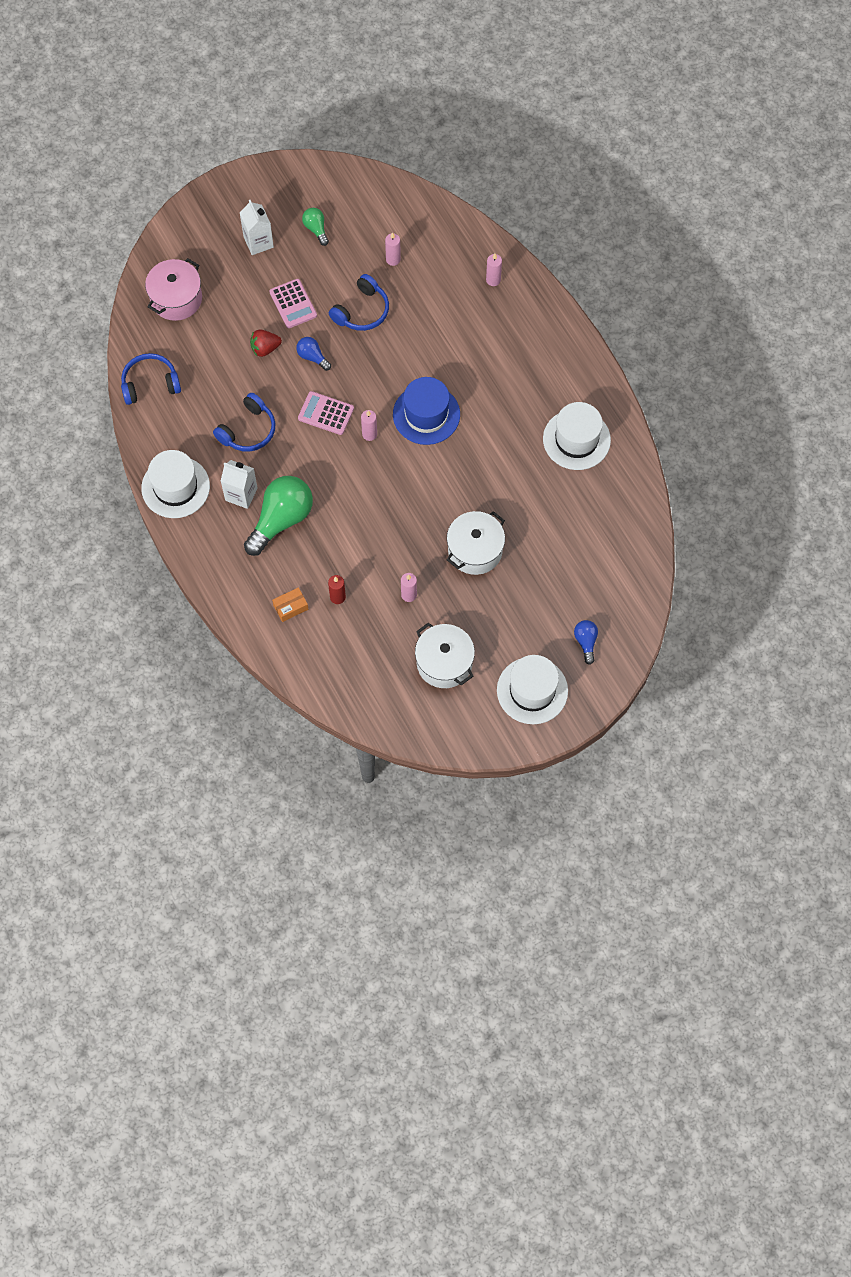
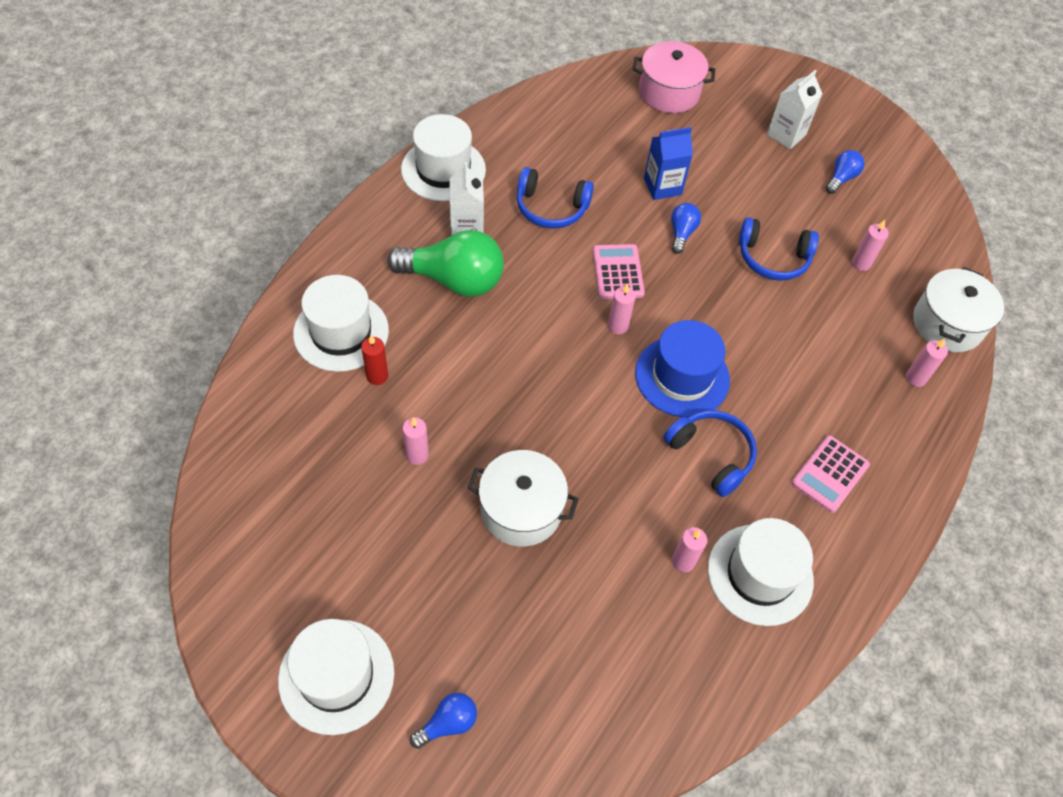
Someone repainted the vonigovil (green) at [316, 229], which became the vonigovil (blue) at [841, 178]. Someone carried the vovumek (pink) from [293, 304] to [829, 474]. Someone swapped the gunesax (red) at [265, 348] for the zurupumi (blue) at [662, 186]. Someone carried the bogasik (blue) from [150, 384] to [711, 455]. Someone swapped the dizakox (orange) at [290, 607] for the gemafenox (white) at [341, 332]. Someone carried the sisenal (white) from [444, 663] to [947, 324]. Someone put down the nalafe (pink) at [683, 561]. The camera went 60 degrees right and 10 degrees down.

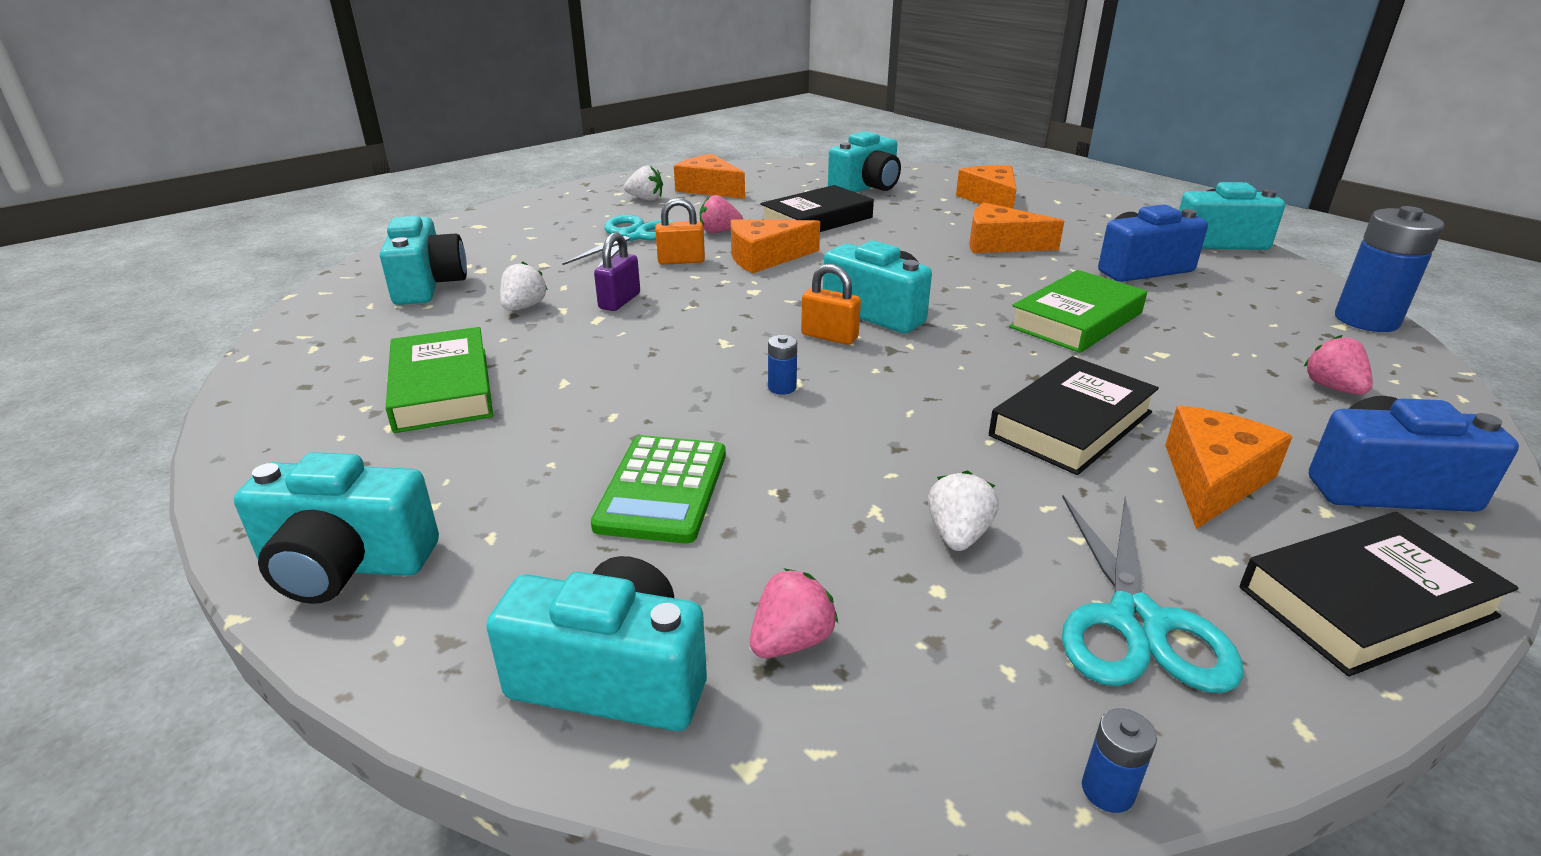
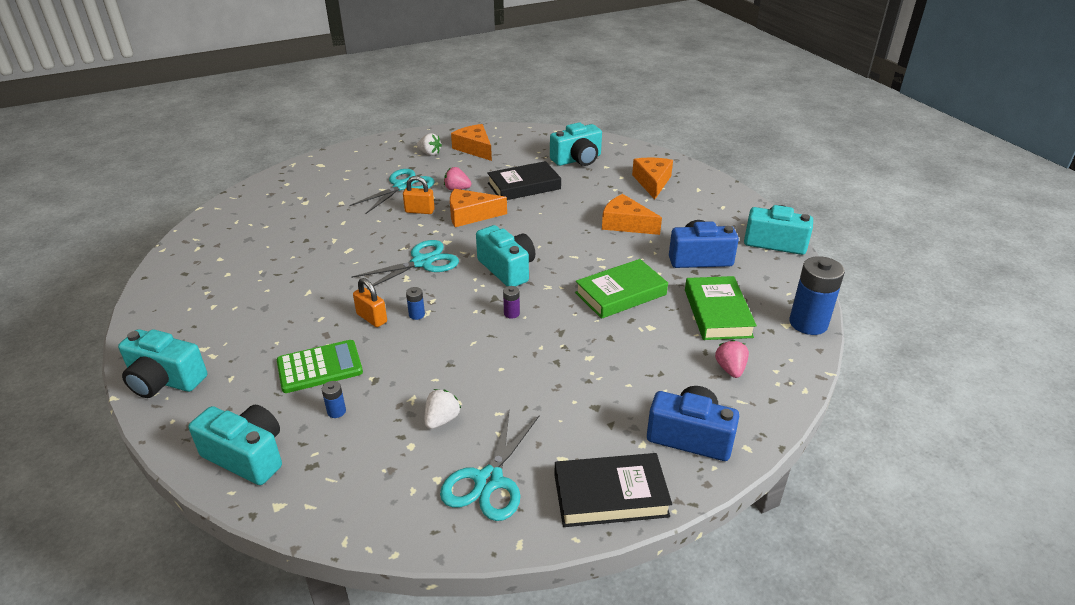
Someone took away the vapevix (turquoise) at [428, 285]. Someone took away the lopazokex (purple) at [619, 301]. Someone took away the gunesax (white) at [524, 307]. Someone carried the lopazokex (orange) from [829, 336] to [372, 318]. Someone carried the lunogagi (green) from [442, 388] to [717, 313]. Someone took away the lunogagi (black) at [1071, 424]. Someone took away the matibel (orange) at [1212, 479]. Someone rotated the vovumek (green) at [663, 489] by 135 degrees counterclockwise. Someone took away the gunesax (pink) at [791, 641]. Someone carried the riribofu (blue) from [1107, 790] to [336, 411]. Someone put down the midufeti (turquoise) at [422, 262]. Someone put down the riribofu (purple) at [511, 313]. The camera went 15 degrees right and 5 degrees up.

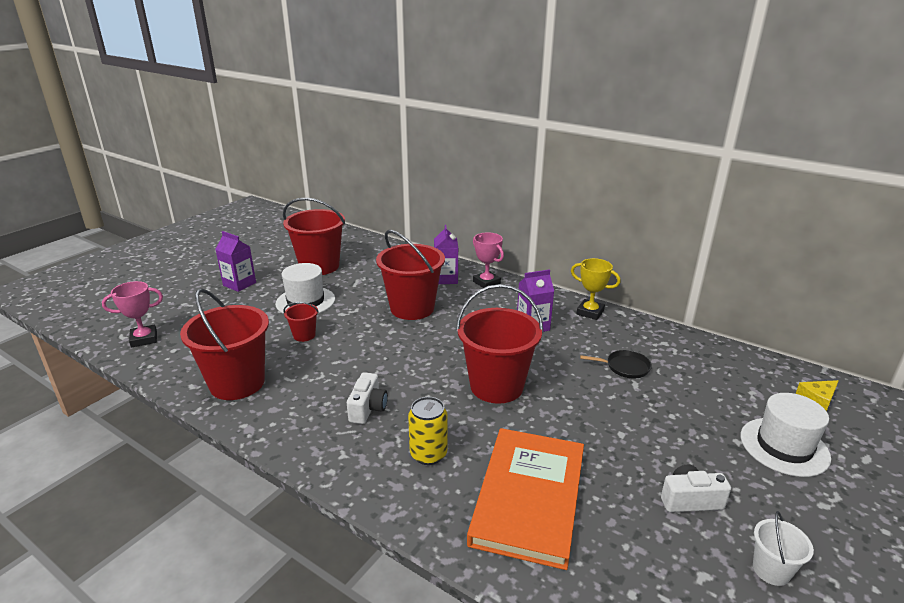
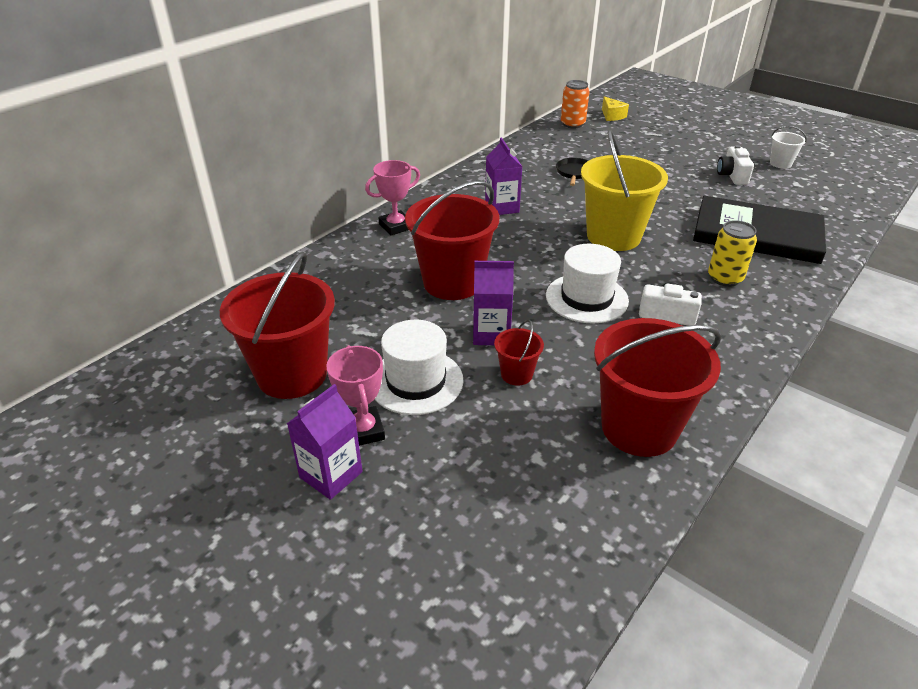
Someone carried the zurupumi (purple) from [446, 279] to [491, 334]. Someone took away the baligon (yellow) at [590, 312]. Someone carried the baligon (pink) from [144, 339] to [363, 431]. Someone repainted the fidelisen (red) at [496, 386], which became the fidelisen (yellow) at [613, 236]. Someone carried the gemafenox (white) from [784, 446] to [586, 298]. Someone repainted the lunogagi (orange) at [528, 497], which became the lunogagi (black) at [757, 234]. Someone put down the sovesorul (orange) at [572, 124]. The camera went 85 degrees left and 10 degrees up.

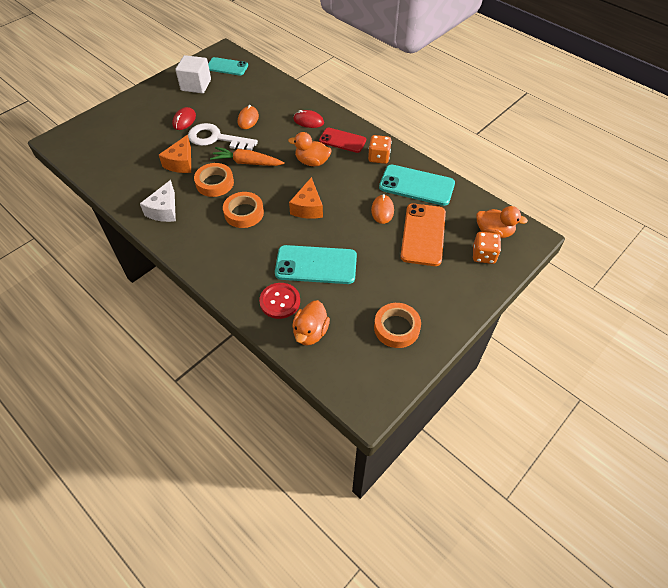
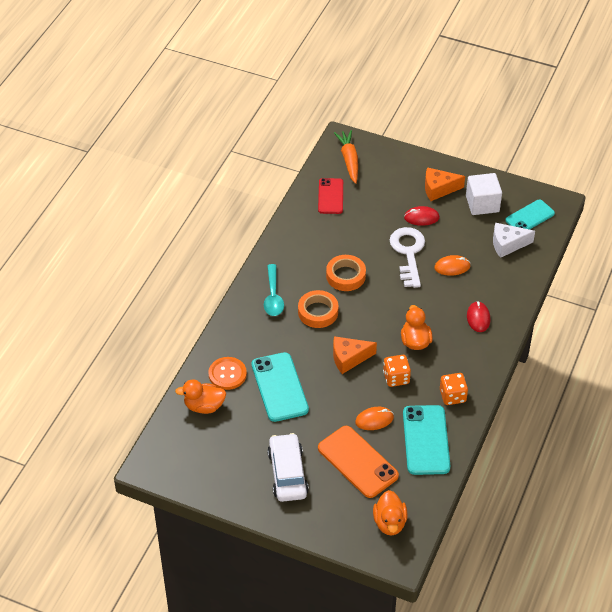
Someone rotated the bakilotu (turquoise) at [227, 67] by 60 degrees clockwise. Someone carried the bakilotu (red) from [342, 140] to [330, 196]. Someone carried the matibel (orange) from [181, 163] to [439, 189]. Someone carried the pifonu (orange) from [247, 162] to [349, 160]. Someone carried the matibel (white) from [164, 210] to [507, 244]. Someone rotated the bakilotu (orange) at [423, 234] by 60 degrees clockwise. Someone carried the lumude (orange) from [483, 255] to [396, 378]. Someone repainted the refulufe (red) at [280, 301], which became the refulufe (orange) at [227, 374]. Someone took away the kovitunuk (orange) at [396, 328]. Someone put down the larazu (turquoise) at [273, 296]. Someone put down the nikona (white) at [287, 473]. The camera went 70 degrees right and 5 degrees down.

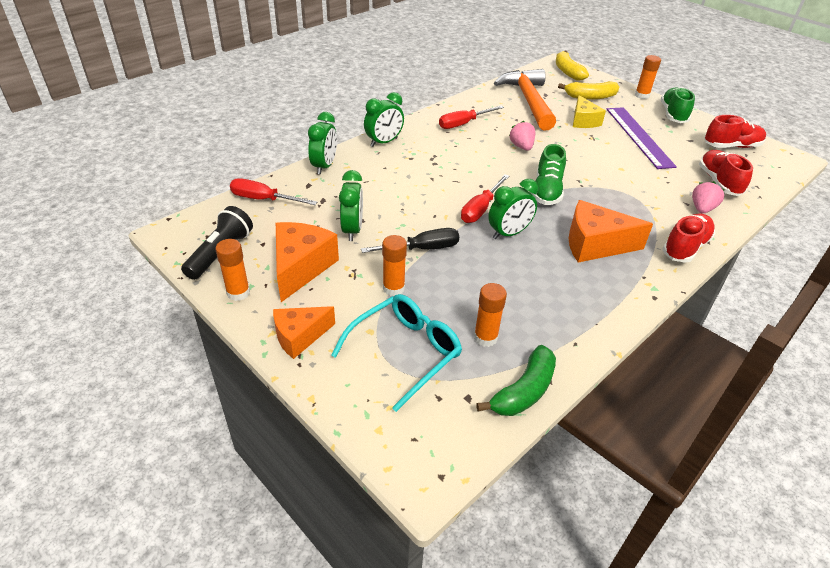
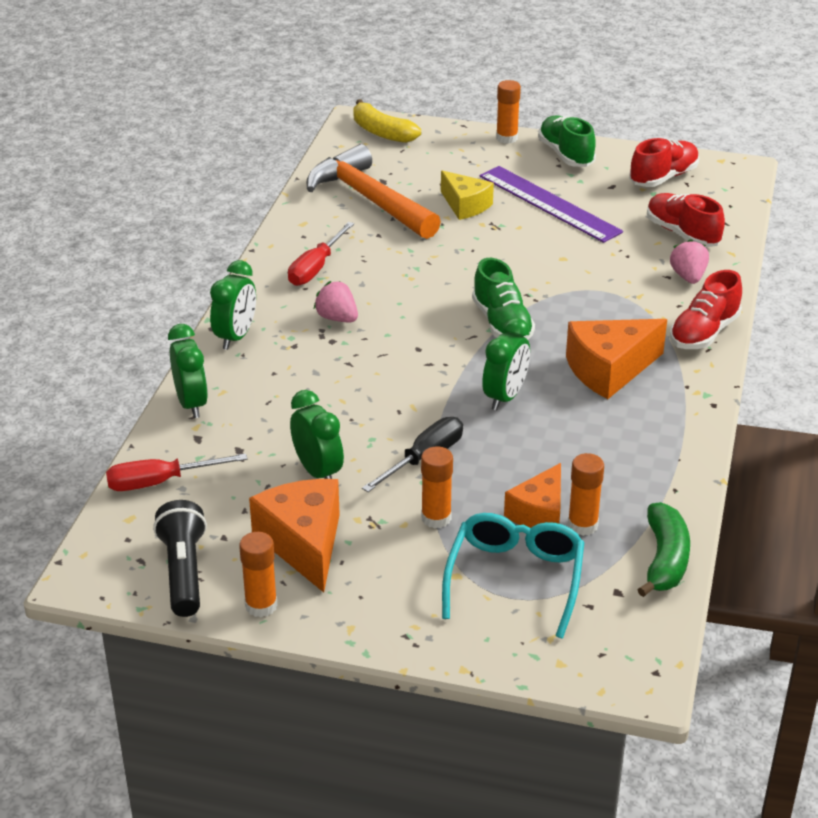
Someone took away the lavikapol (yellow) at [590, 97]. Someone carried the gunesax (pink) from [521, 147] to [337, 318]. Someone took away the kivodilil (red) at [481, 209]. Someone rotated the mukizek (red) at [685, 247] by 150 degrees counterclockwise. Someone carried the matibel (orange) from [300, 336] to [539, 513]. The camera went 30 degrees left and 5 degrees down.

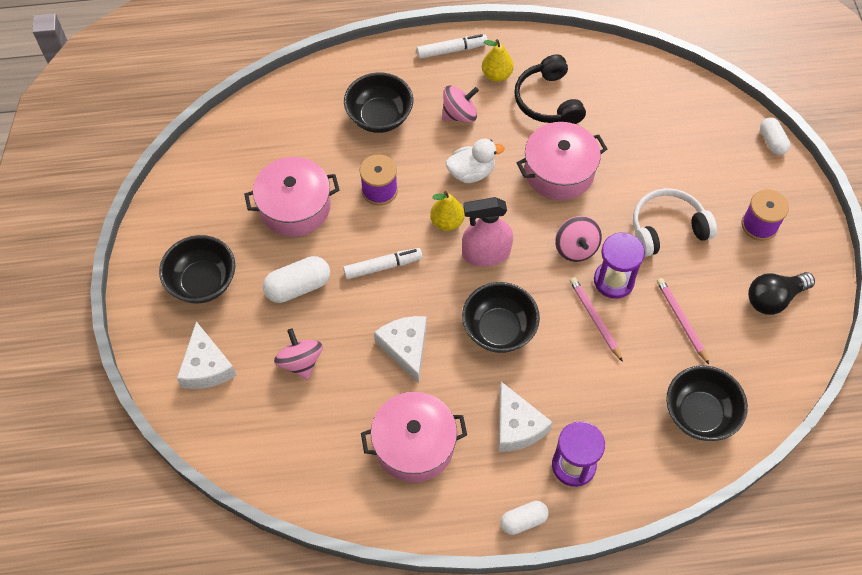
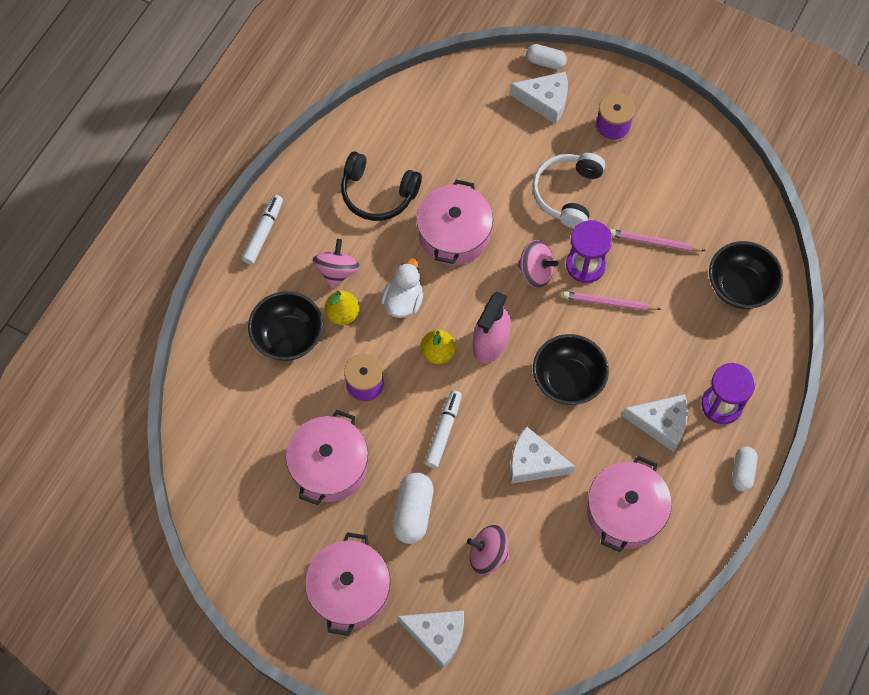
Someone carried the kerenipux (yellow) from [496, 75] to [342, 314]. Someone swapped the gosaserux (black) at [202, 282] for the sisenal (pink) at [349, 590]. Someone took away the vonigovil (black) at [773, 298]. Someone put down the matibel (white) at [545, 100]. The camera went 55 degrees left and 5 degrees up.

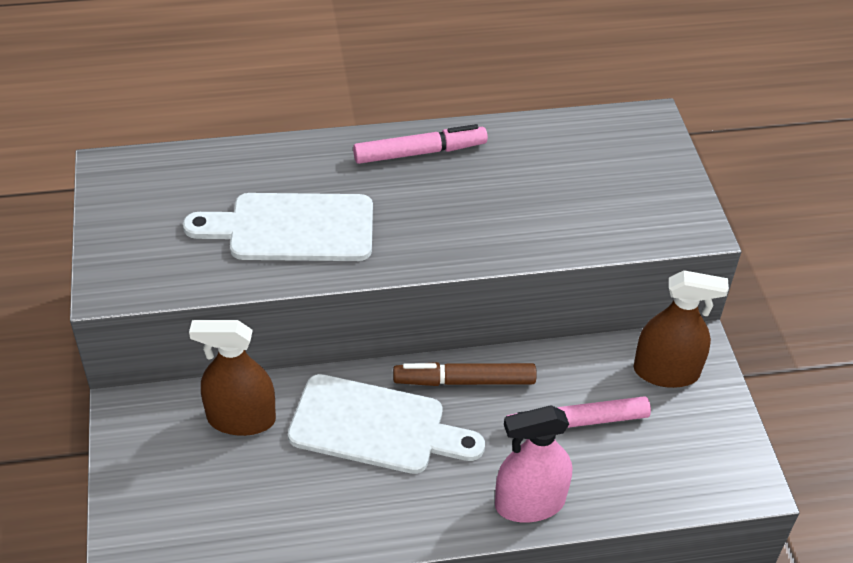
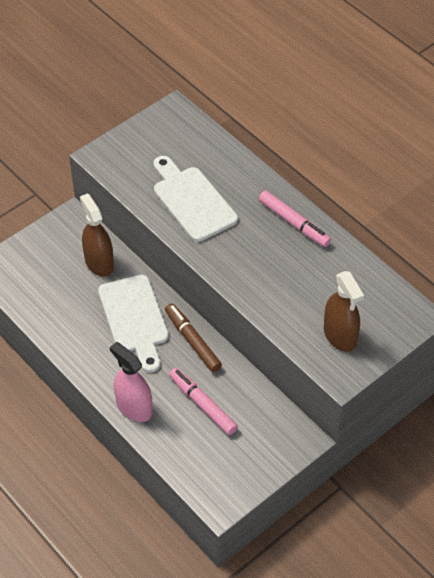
Someone carried the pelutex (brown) from [666, 372] to [340, 335]. The camera went 60 degrees right and 5 degrees up.

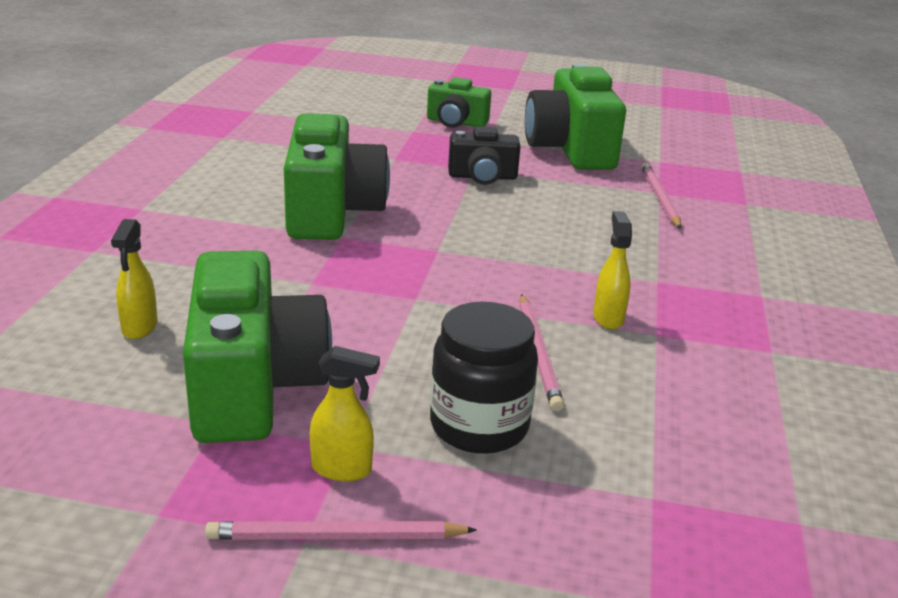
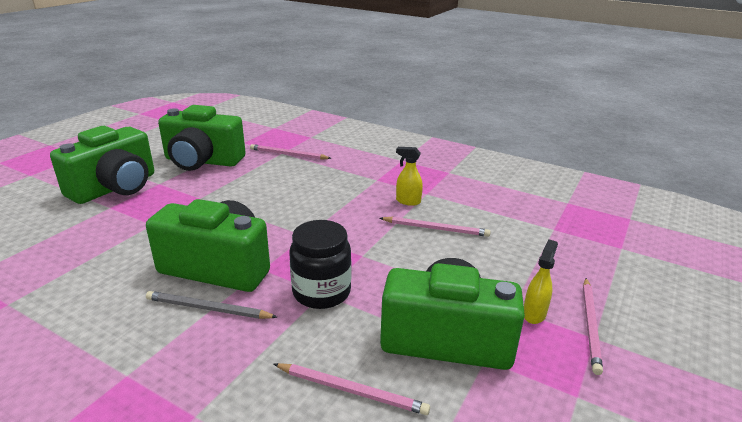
Someone scaled the vapevix (green) at [456, 122] by 1.81. Someone took away the vapevix (black) at [482, 177]. Someone swapped the pelutex (yellow) at [139, 327] for the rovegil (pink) at [351, 390]. Someone carried the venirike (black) from [479, 426] to [321, 292]. Someone put down the rovegil (grey) at [208, 309]. The camera went 70 degrees left and 0 degrees up.

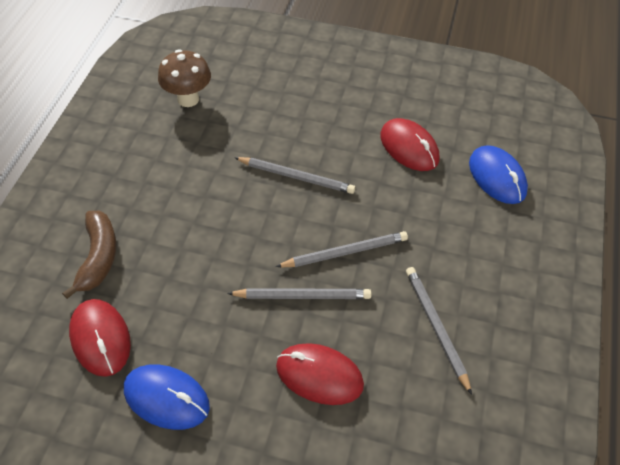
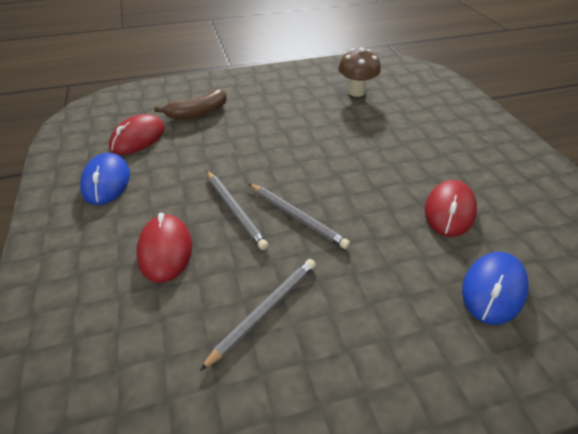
Someone took away the rovegil (grey) at [296, 177]. The camera went 60 degrees right and 10 degrees down.

